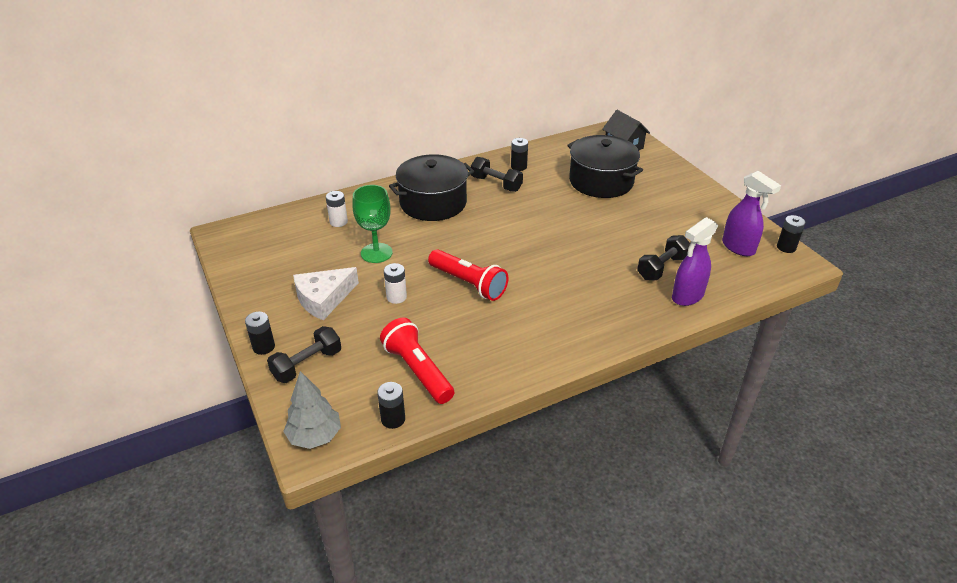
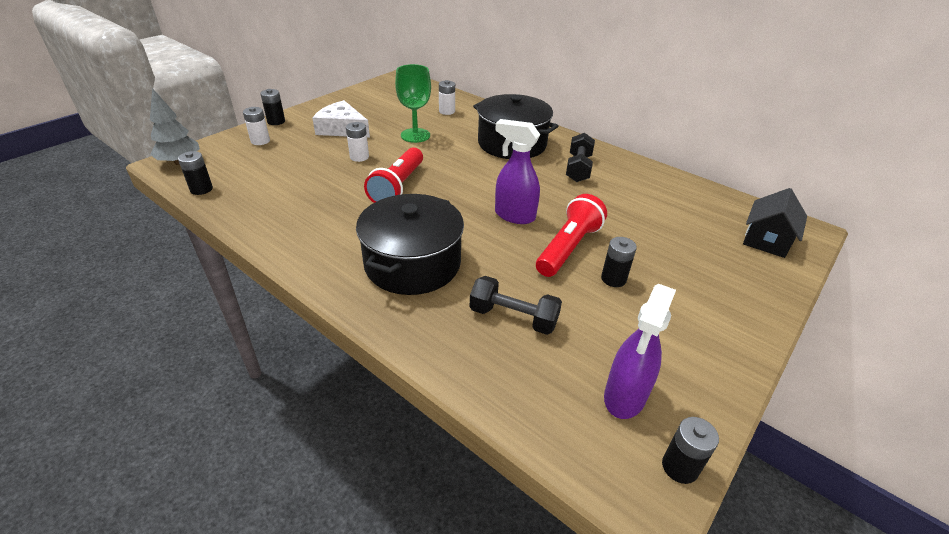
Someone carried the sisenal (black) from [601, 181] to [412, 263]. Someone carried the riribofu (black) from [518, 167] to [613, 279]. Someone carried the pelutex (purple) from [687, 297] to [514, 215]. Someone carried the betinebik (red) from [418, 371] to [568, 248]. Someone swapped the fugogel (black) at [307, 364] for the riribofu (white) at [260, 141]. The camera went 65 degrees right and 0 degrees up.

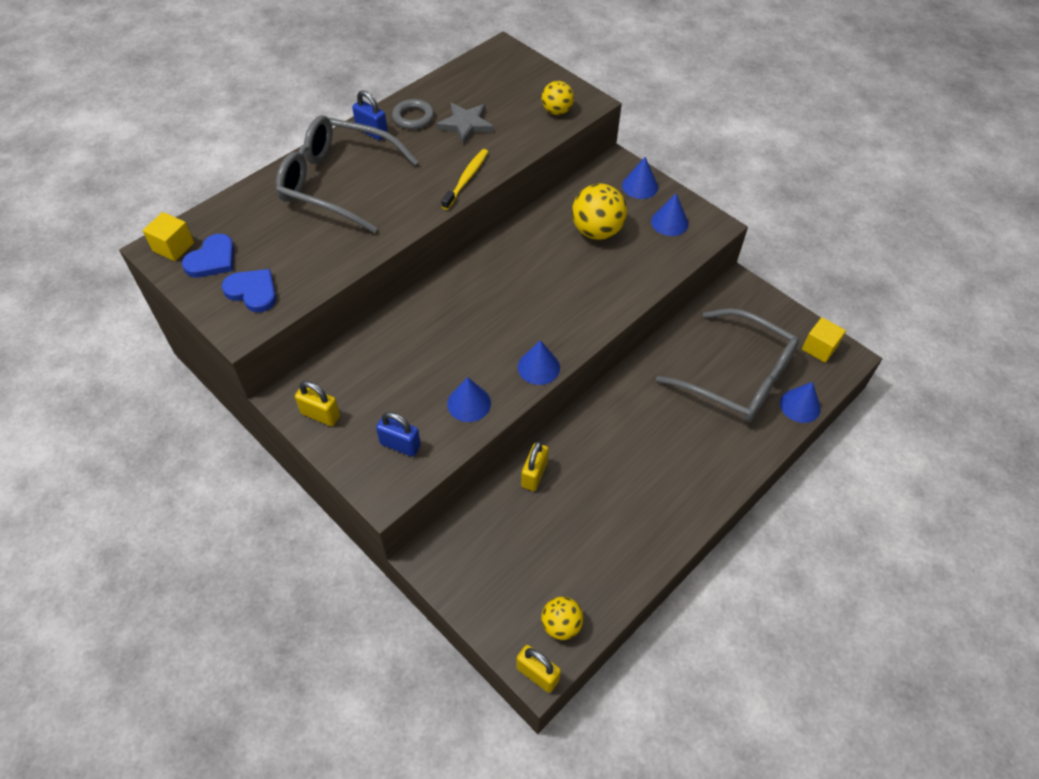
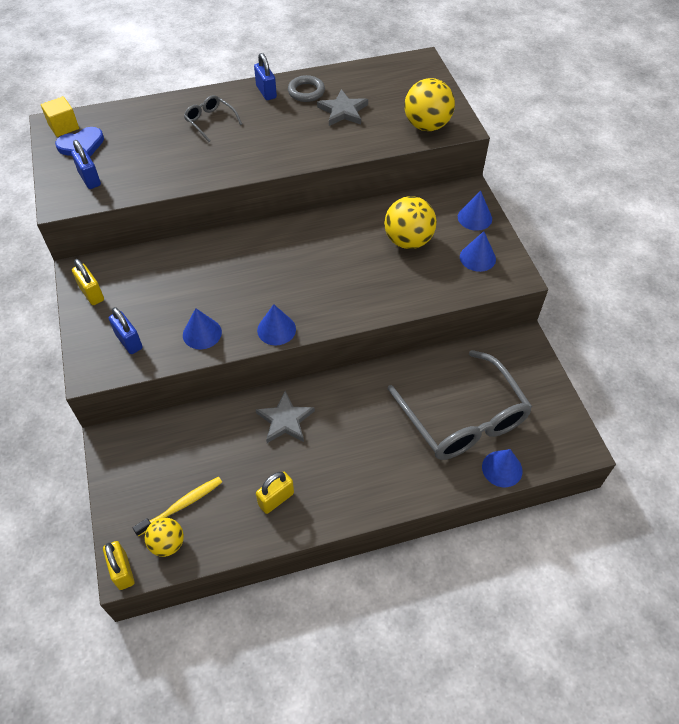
Someone scaled the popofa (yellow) at [556, 111] by 1.63. Someone scaled the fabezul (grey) at [337, 183] by 0.45. Someone carried the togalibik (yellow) from [466, 179] to [181, 505]. Someone swapped the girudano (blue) at [253, 291] for the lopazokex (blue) at [90, 179]. Someone took away the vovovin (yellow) at [819, 348]. Someone carried the lopazokex (yellow) from [534, 474] to [276, 499]. Someone put down the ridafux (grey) at [285, 420]. The camera went 30 degrees right and 0 degrees up.

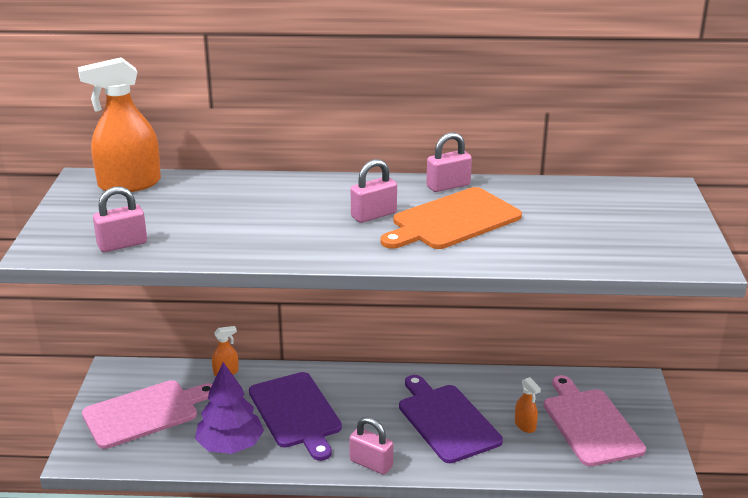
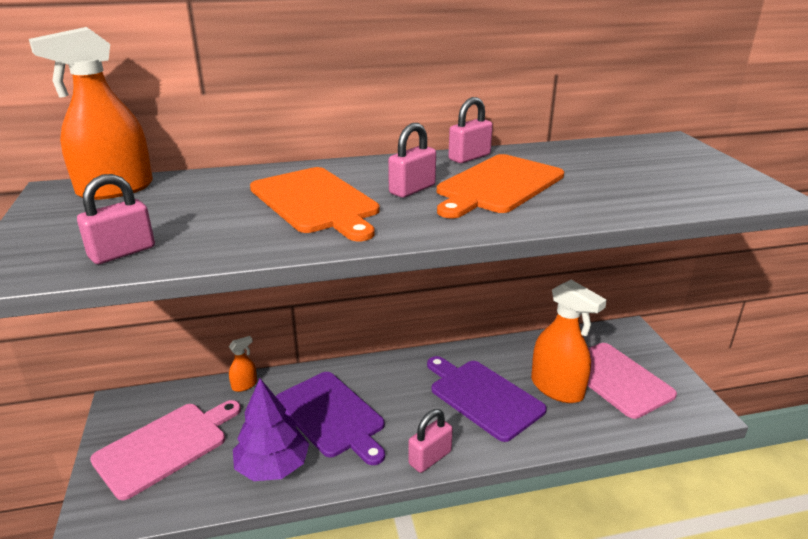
Someone scaled the pelutex (orange) at [525, 425] by 2.18. Someone rotated the lopazokex (pink) at [371, 464] by 60 degrees counterclockwise. Someone put down the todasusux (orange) at [316, 202]. The camera went 15 degrees left and 0 degrees up.

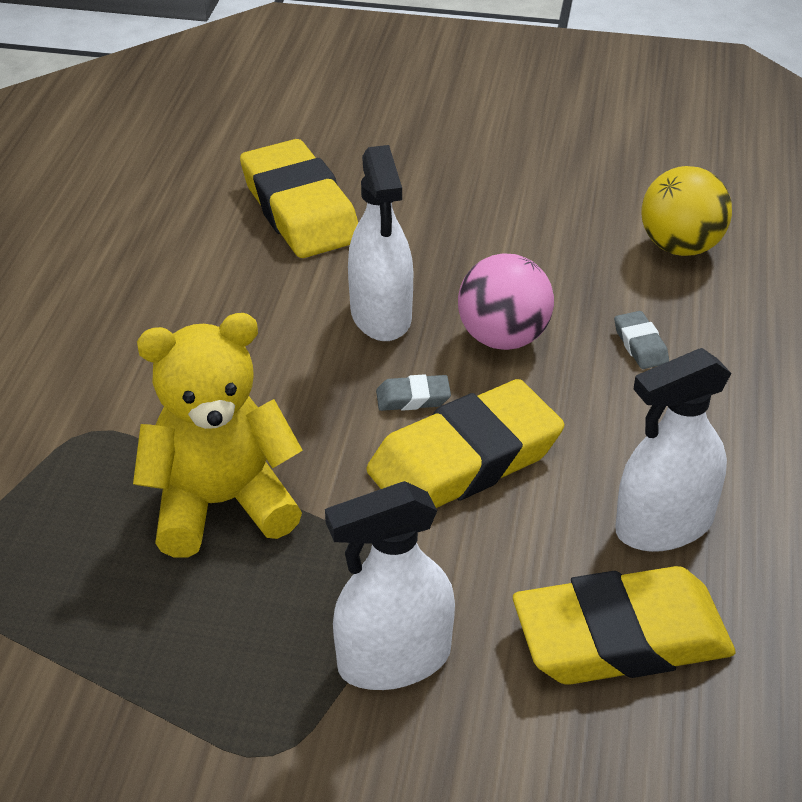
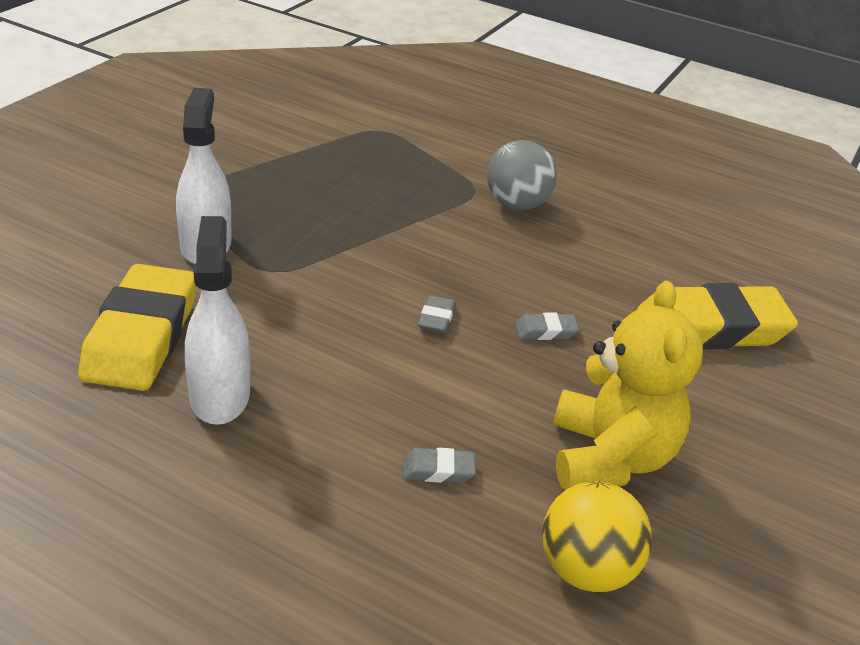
Someone swapped the pelutex (white) at [381, 315] for the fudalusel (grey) at [545, 331]. Someone took away the popofa (pink) at [503, 338]. Someone carried the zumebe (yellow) from [220, 504] to [610, 457]. Someone took away the fudalusel (yellow) at [464, 460]. Someone put down the popofa (grey) at [516, 205]. The camera went 105 degrees right and 5 degrees down.

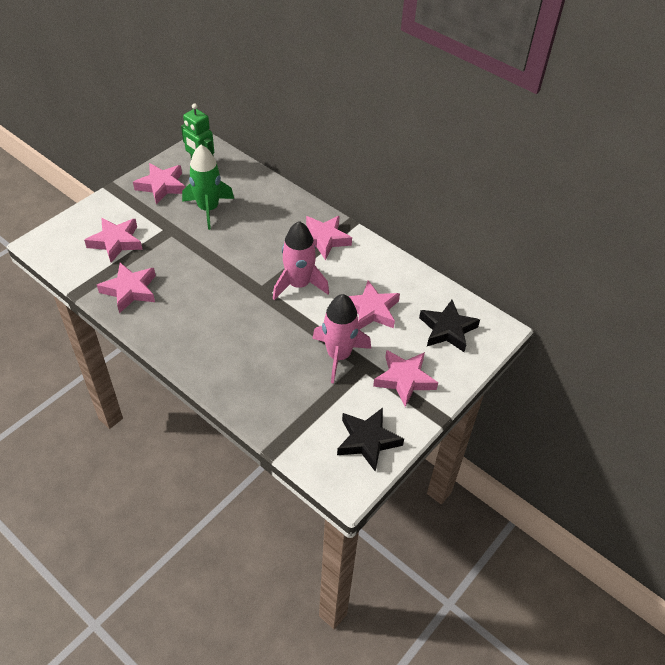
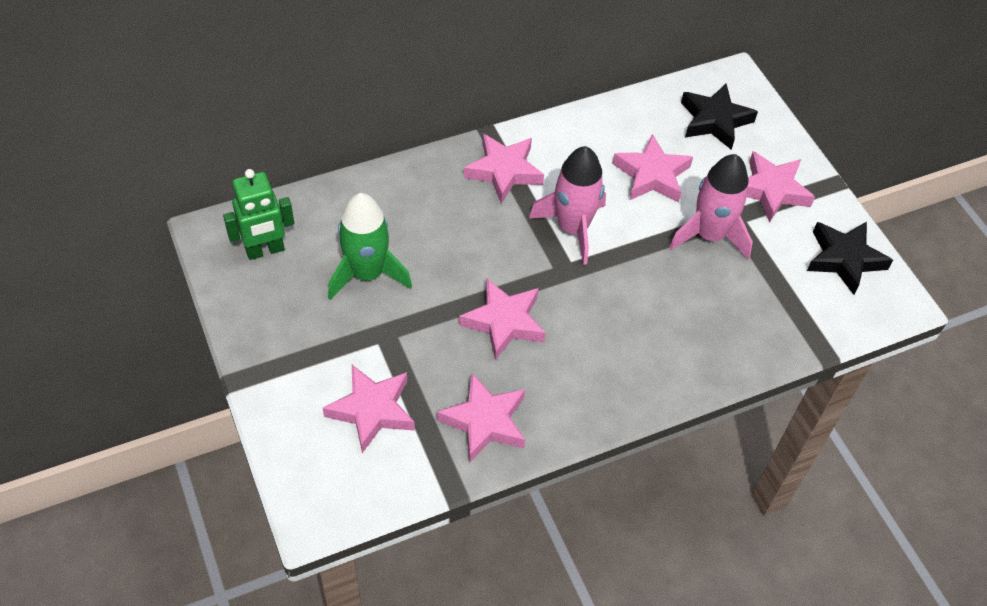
Someone carried the ridafux (pink) from [162, 186] to [504, 322]. The camera went 65 degrees left and 5 degrees up.

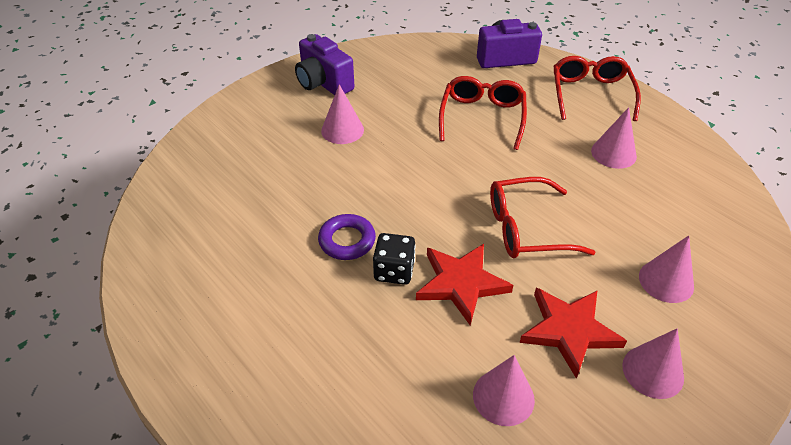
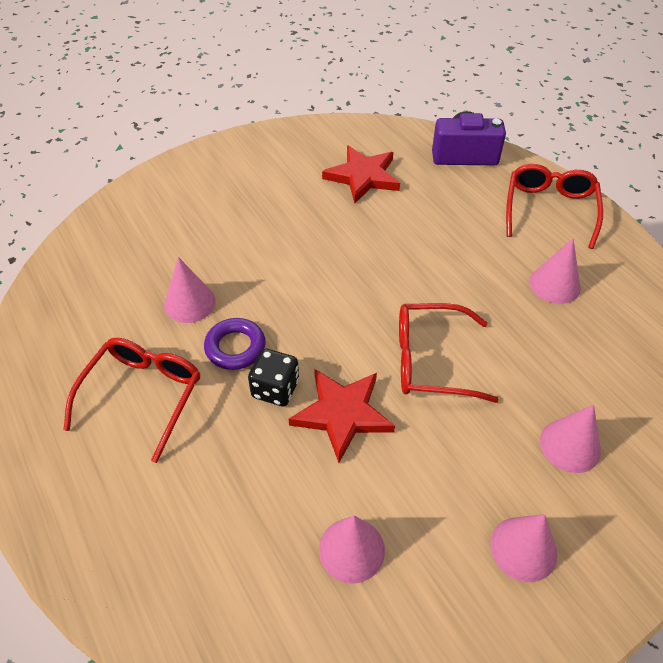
Someone took away the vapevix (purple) at [323, 83]. Someone carried the fabezul (red) from [482, 117] to [143, 395]. Someone carried the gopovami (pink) from [342, 130] to [190, 303]. Someone carried the ridafux (red) from [569, 331] to [363, 177]. The camera went 10 degrees right and 5 degrees up.

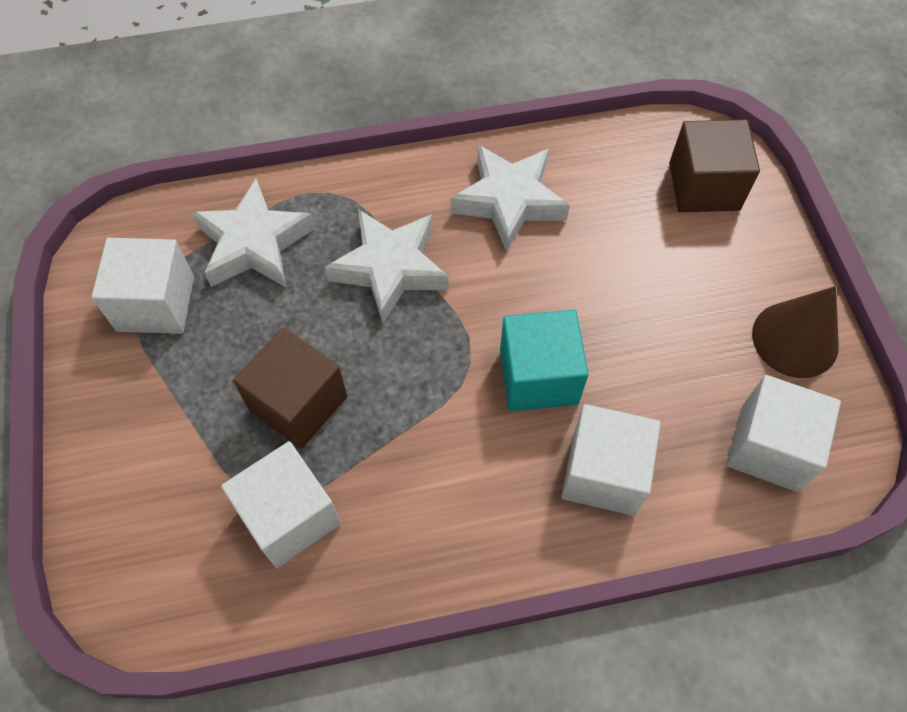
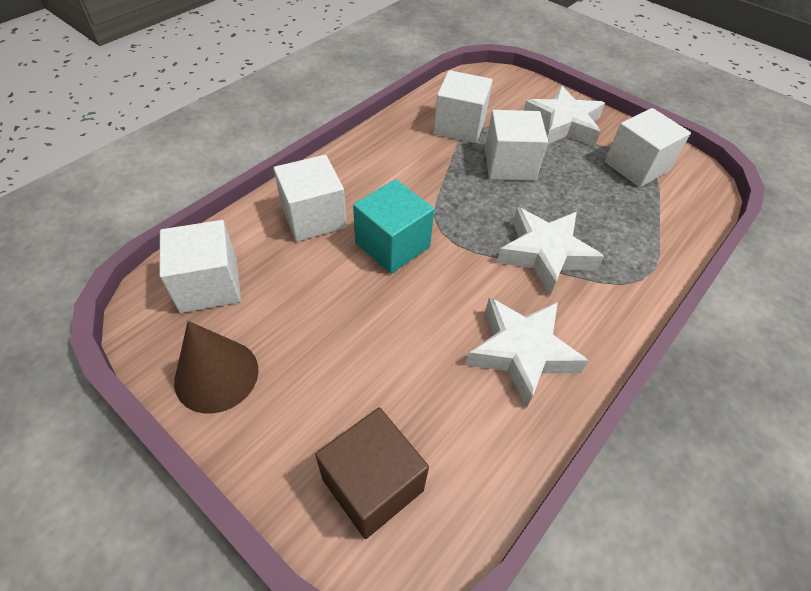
Someone carried the ridafux (white) from [254, 244] to [563, 124]. Someone repainted the vovovin (brown) at [298, 403], which became the vovovin (white) at [509, 164]. The camera went 140 degrees right and 10 degrees down.

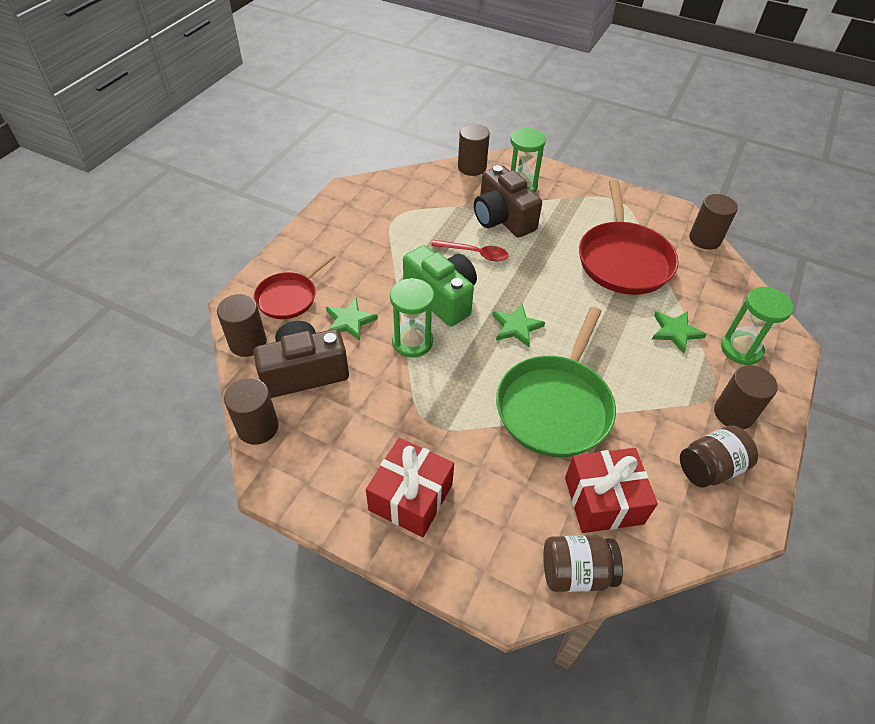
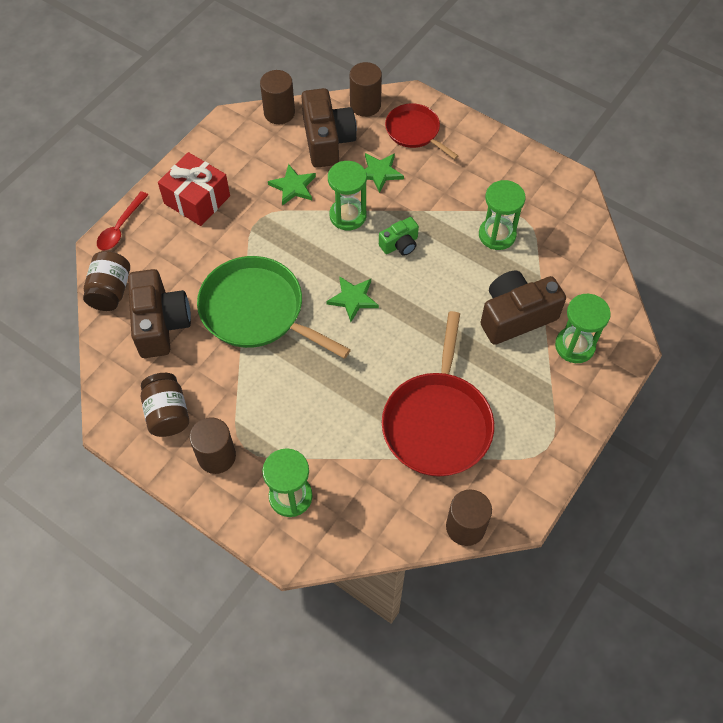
Someone took away the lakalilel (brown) at [472, 167]. Someone rotated the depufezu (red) at [623, 259] by 90 degrees counterclockwise. Someone carried the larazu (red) from [475, 253] to [120, 227]. Someone scaled the vapevix (green) at [442, 297] by 0.53. Someone carried the ridafux (green) from [675, 332] to [293, 186]. Someone swapped the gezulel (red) at [603, 500] for the vapevix (brown) at [160, 324]. Someone put down the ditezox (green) at [497, 235]. The camera went 100 degrees right and 10 degrees up.

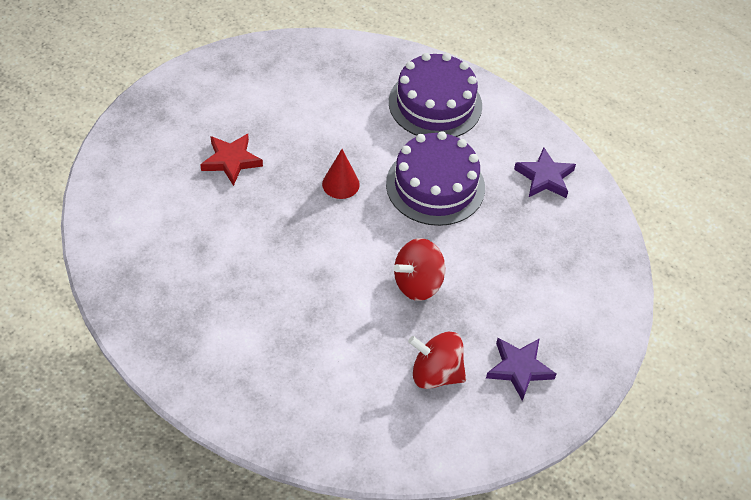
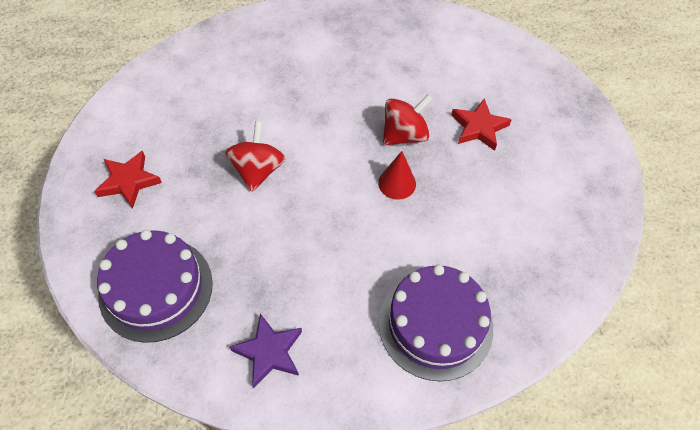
Someone carried the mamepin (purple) from [435, 186] to [156, 288]. Someone carried the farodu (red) from [436, 373] to [404, 135]. Someone repainted the ridafux (purple) at [519, 368], which became the ridafux (red) at [129, 181]. The camera went 130 degrees right and 5 degrees up.

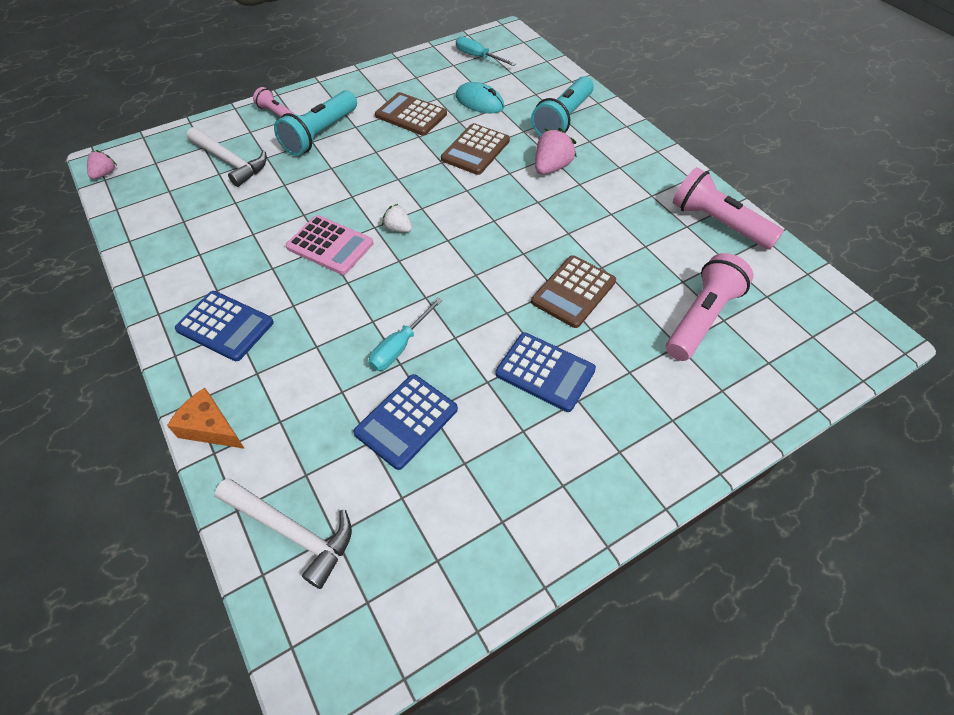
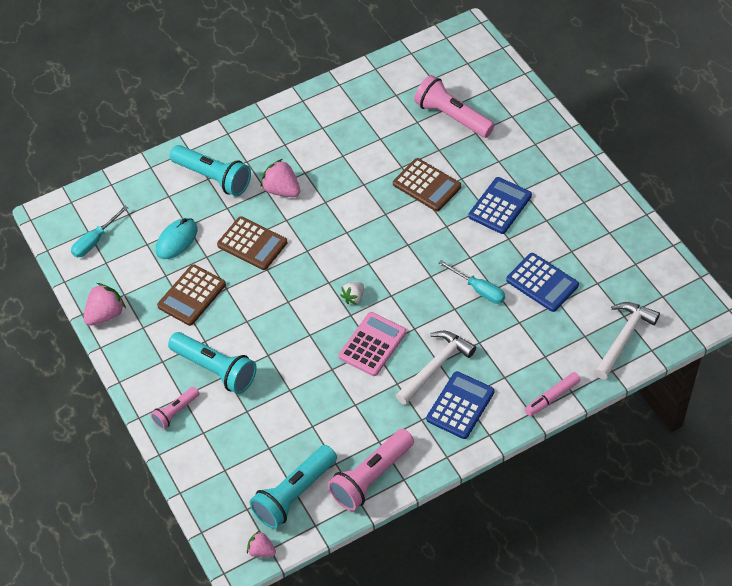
Someone carried the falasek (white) from [230, 162] to [436, 367]. Someone carried the betinebik (pink) from [718, 223] to [371, 477]. Someone swapped the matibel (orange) at [210, 427] for the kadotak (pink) at [552, 397]. Someone put down the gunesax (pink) at [105, 314]. Someone put down the betinebik (turquoise) at [294, 494]. The camera went 85 degrees left and 0 degrees up.

